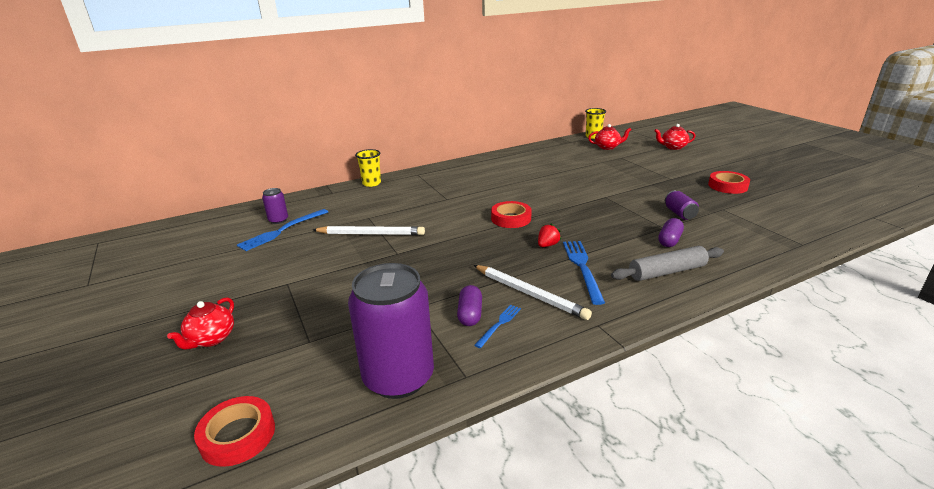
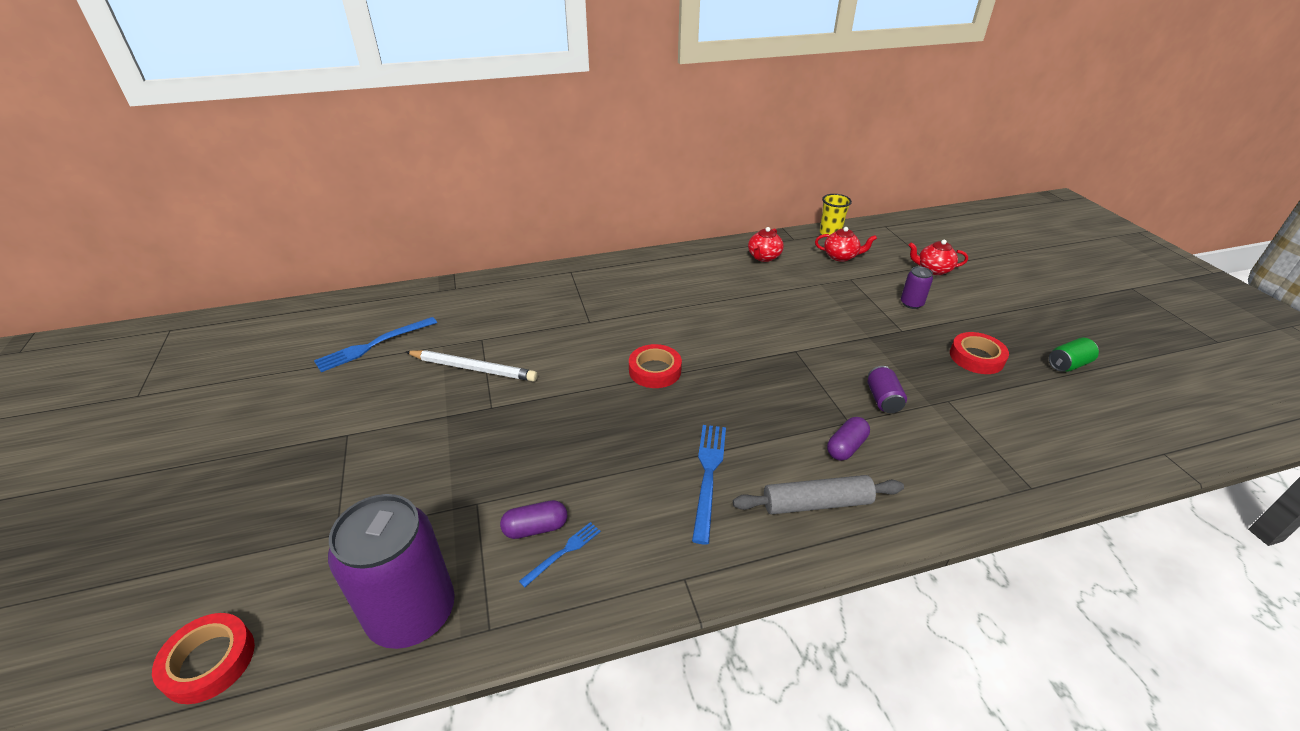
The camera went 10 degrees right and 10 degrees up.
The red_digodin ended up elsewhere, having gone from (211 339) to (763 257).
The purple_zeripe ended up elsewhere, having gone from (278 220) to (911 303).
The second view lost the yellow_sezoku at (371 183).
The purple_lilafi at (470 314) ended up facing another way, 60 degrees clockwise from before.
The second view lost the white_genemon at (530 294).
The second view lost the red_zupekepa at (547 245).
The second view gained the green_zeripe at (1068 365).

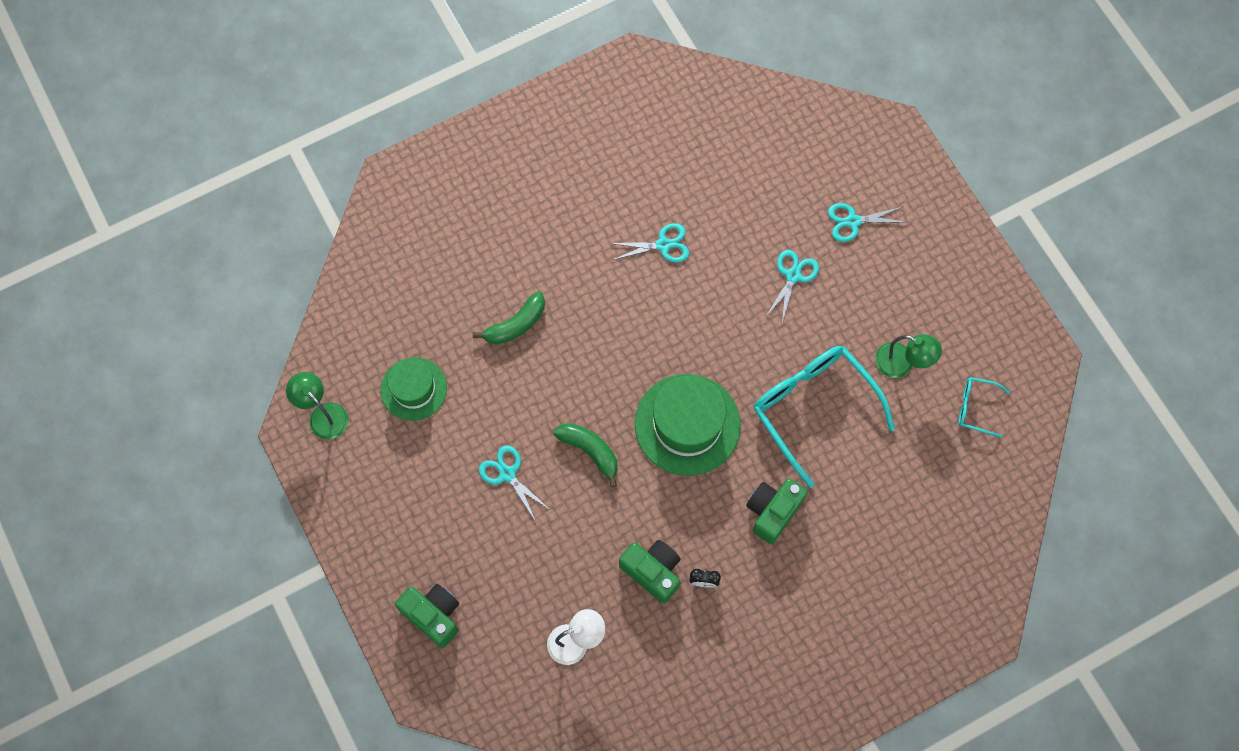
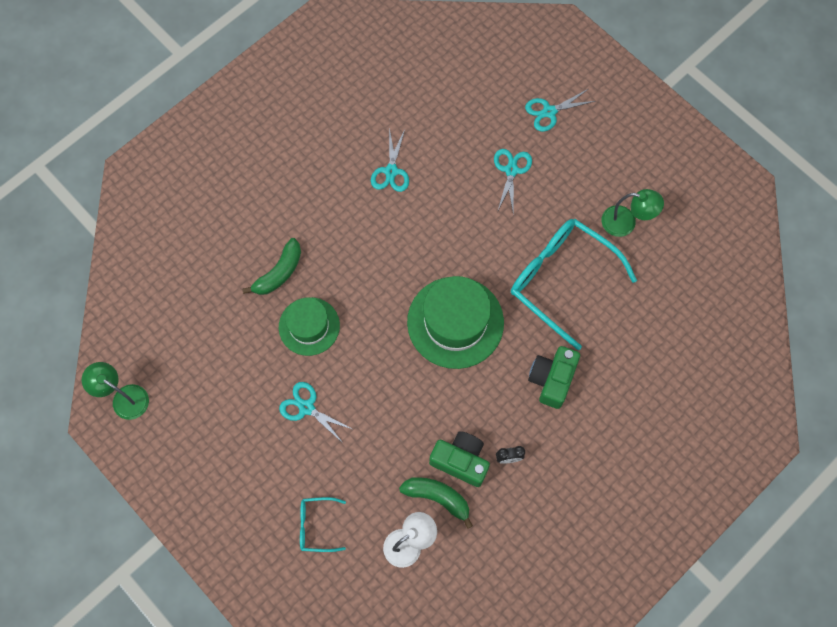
The camera went 15 degrees left and 0 degrees up.
The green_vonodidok ended up elsewhere, having gone from (414 389) to (309 326).
The second view lost the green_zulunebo at (433 615).
The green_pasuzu ended up elsewhere, having gone from (590 451) to (438 498).
The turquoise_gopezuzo at (663 245) ended up facing another way, 120 degrees clockwise from before.
The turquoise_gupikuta ended up elsewhere, having gone from (976 408) to (316 525).

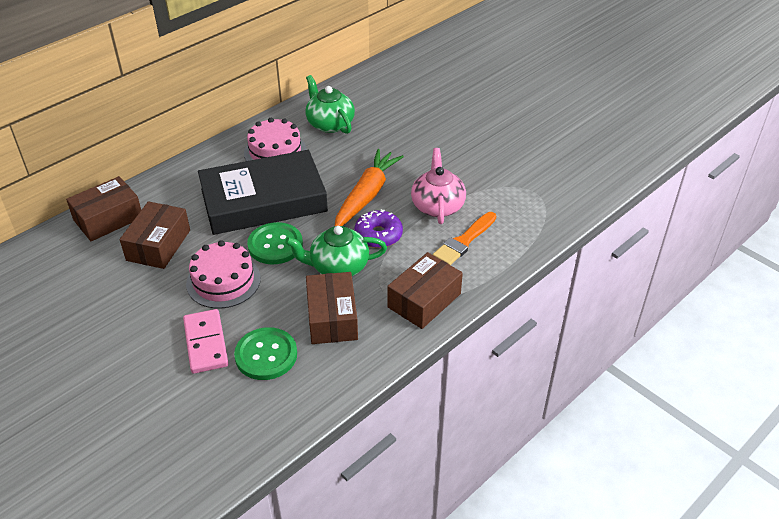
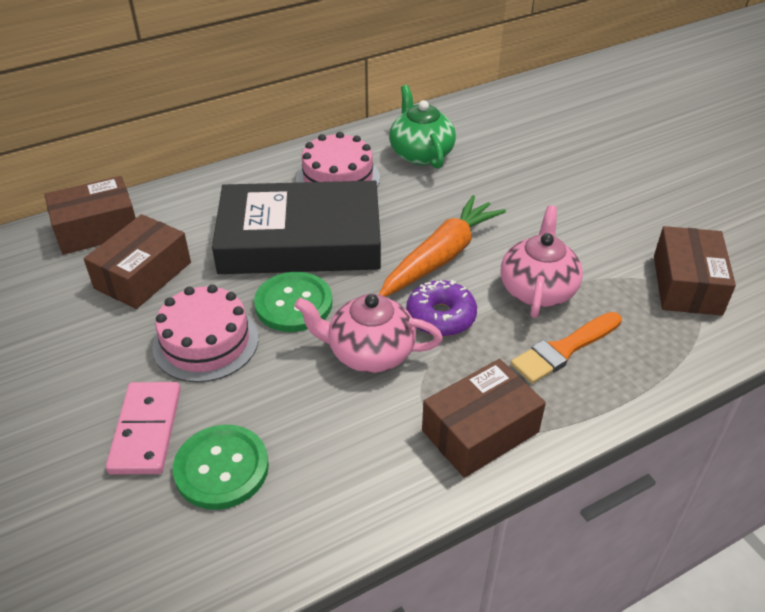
The camera went 15 degrees right and 0 degrees up.
What was the green_digodin at (338 267) turned into the pink_digodin at (369 352).
The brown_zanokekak ended up elsewhere, having gone from (332 318) to (686 285).

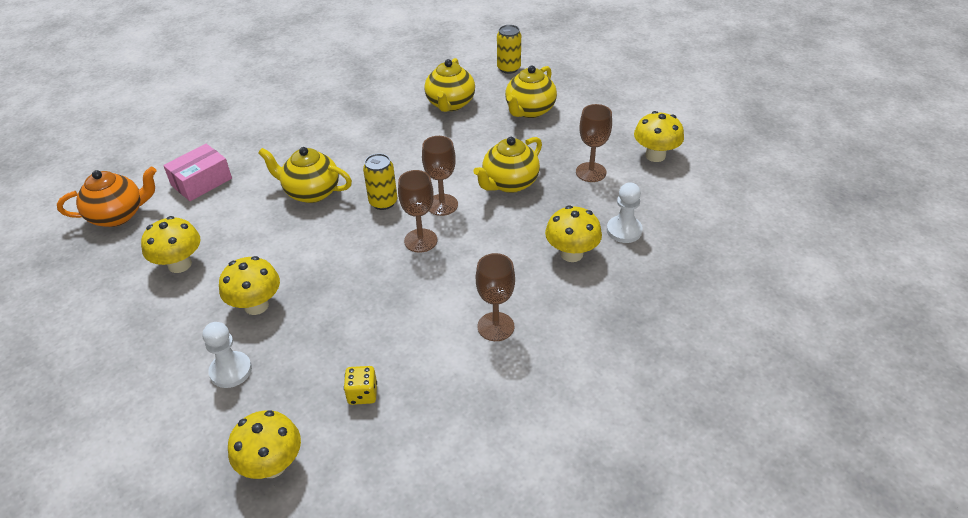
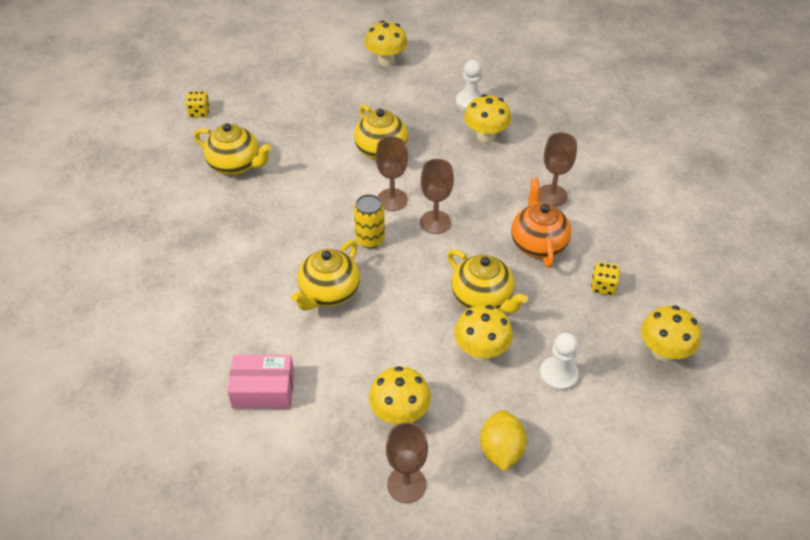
The camera went 75 degrees left and 5 degrees up.
The orange_digodin ended up elsewhere, having gone from (118 215) to (538 244).
The pink_zanokekak at (201 182) ended up facing another way, 60 degrees counterclockwise from before.
Where the yellow_zeripe stood at (508 68), the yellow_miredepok came to stand at (199 112).
The yellow_digodin ended up elsewhere, having gone from (529 110) to (482 298).
The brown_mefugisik ended up elsewhere, having gone from (591 172) to (406 484).
The second view gained the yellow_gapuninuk at (501 450).

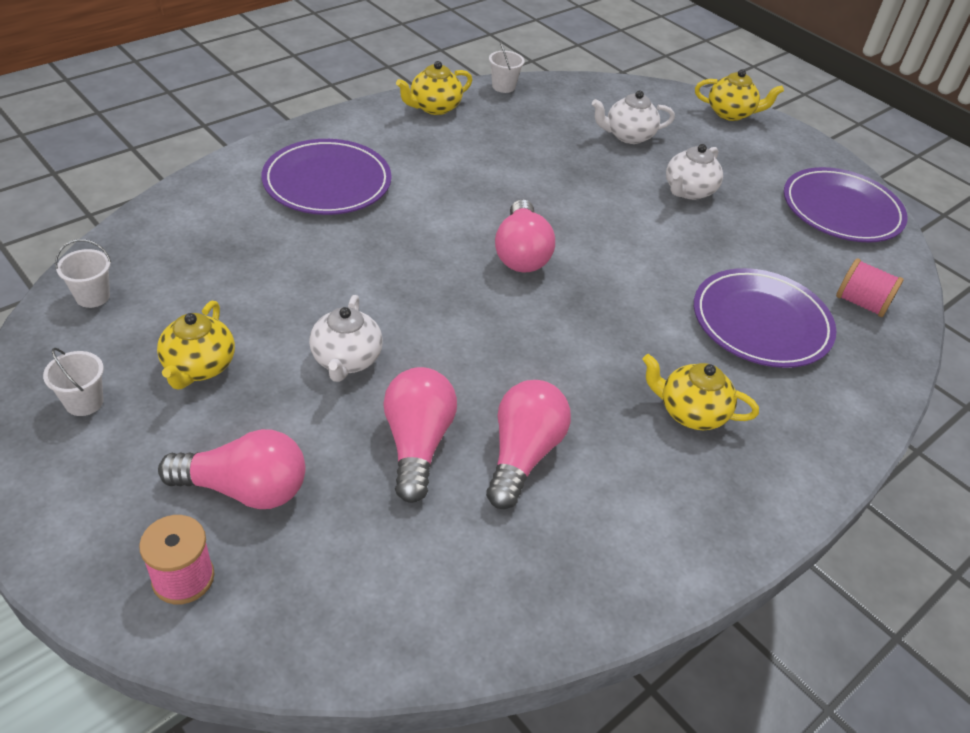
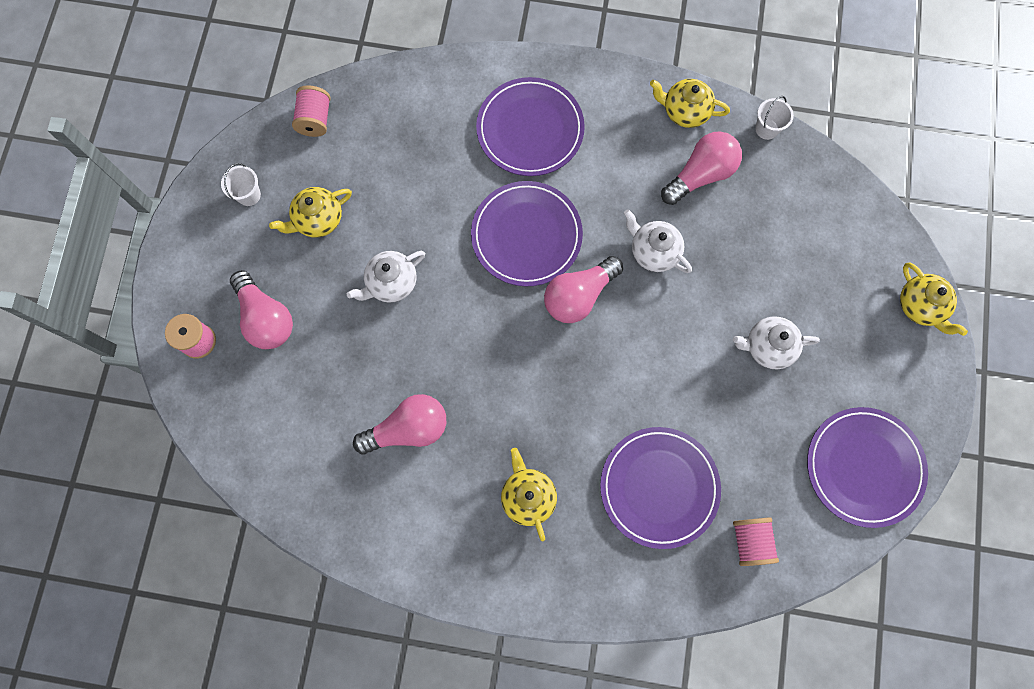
The camera went 55 degrees right and 30 degrees up.
Where the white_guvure stood at (93 296), the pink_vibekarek came to stand at (315 119).
The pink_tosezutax ended up elsewhere, having gone from (417 444) to (700 175).
The white_digodin ended up elsewhere, having gone from (628 136) to (653 251).
The second view gained the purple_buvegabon at (526 235).

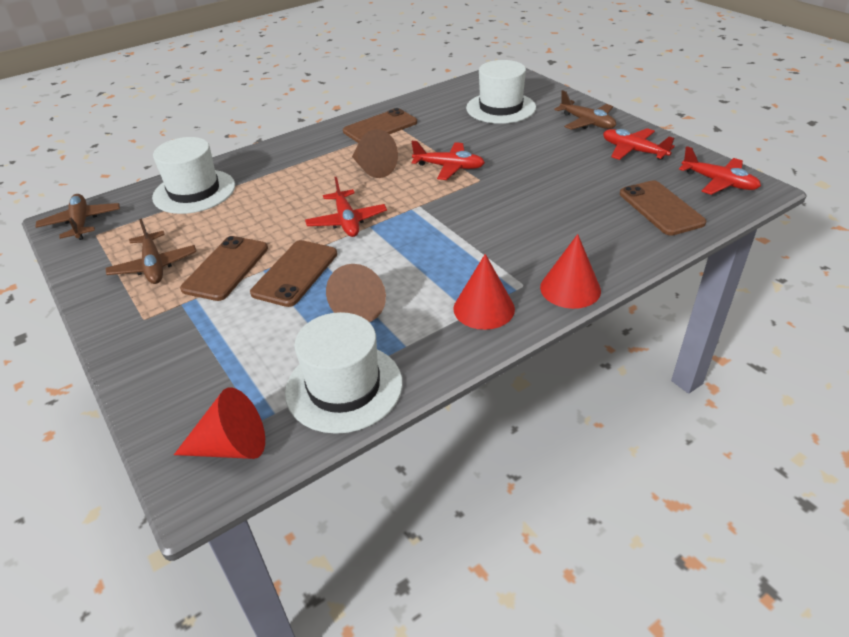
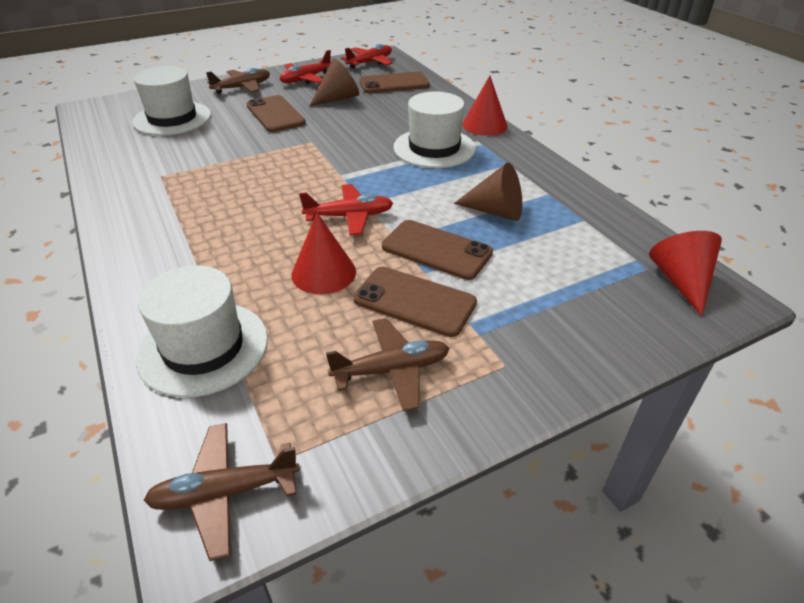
The camera went 85 degrees left and 0 degrees up.
The white_vonodidok ended up elsewhere, having gone from (344 387) to (434 148).
The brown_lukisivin ended up elsewhere, having gone from (380 127) to (275 114).
The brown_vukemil ended up elsewhere, having gone from (373 169) to (338 98).
The second view lost the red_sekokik at (449 167).
The red_vukemil ended up elsewhere, having gone from (484 308) to (323 273).

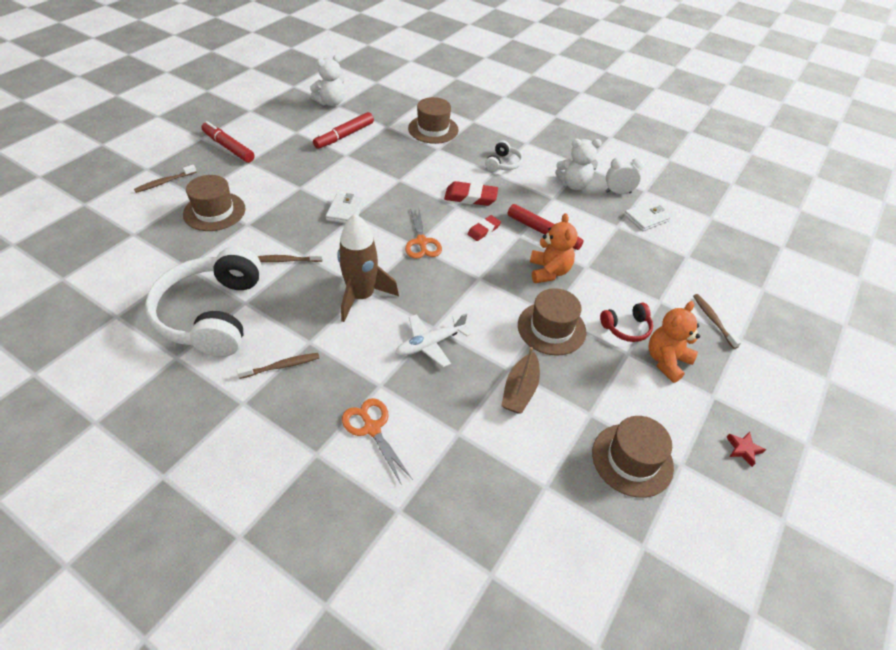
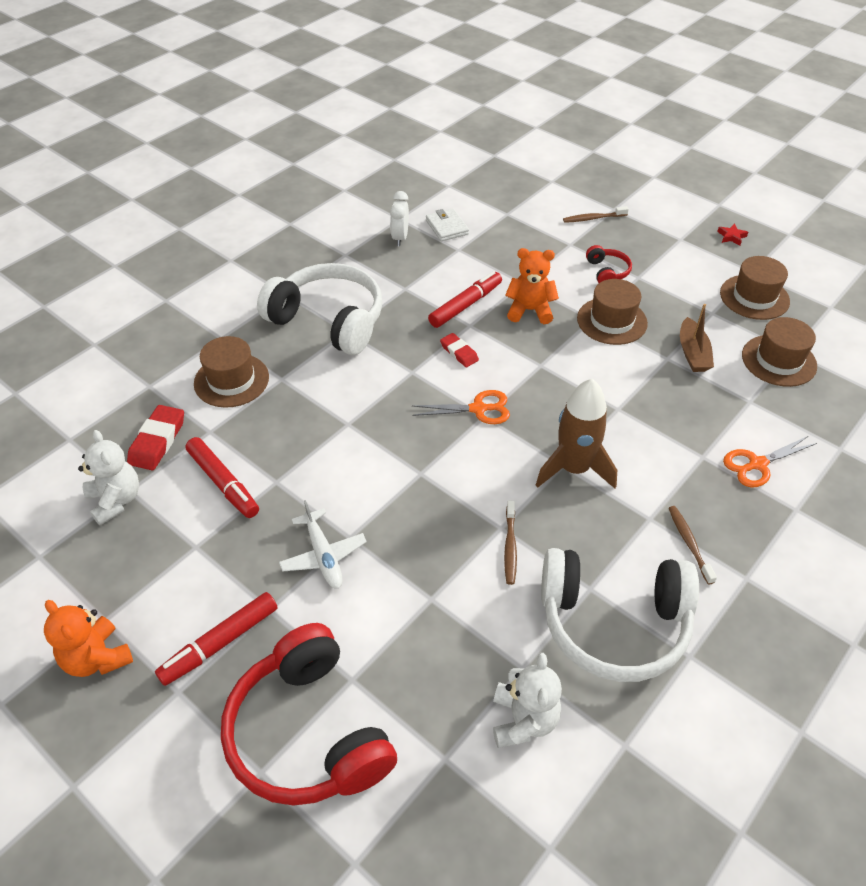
The camera went 80 degrees left and 0 degrees up.
Where the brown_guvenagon stood at (164 182), the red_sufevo came to stand at (308 733).
The brown_vonodidok ended up elsewhere, having gone from (214 211) to (778 360).
The second view lost the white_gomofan at (345 211).
The white_sekokik ended up elsewhere, having gone from (430 344) to (323 555).
The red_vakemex ended up elsewhere, having gone from (470 197) to (157 441).
The size of the white_sufevo at (503 163) changed by a factor of 2.30.
The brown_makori at (520 390) ended up facing another way, 60 degrees clockwise from before.
The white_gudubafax ended up elsewhere, having gone from (574 184) to (523 720).
The orange_gudubafax ended up elsewhere, having gone from (666 361) to (97 658).

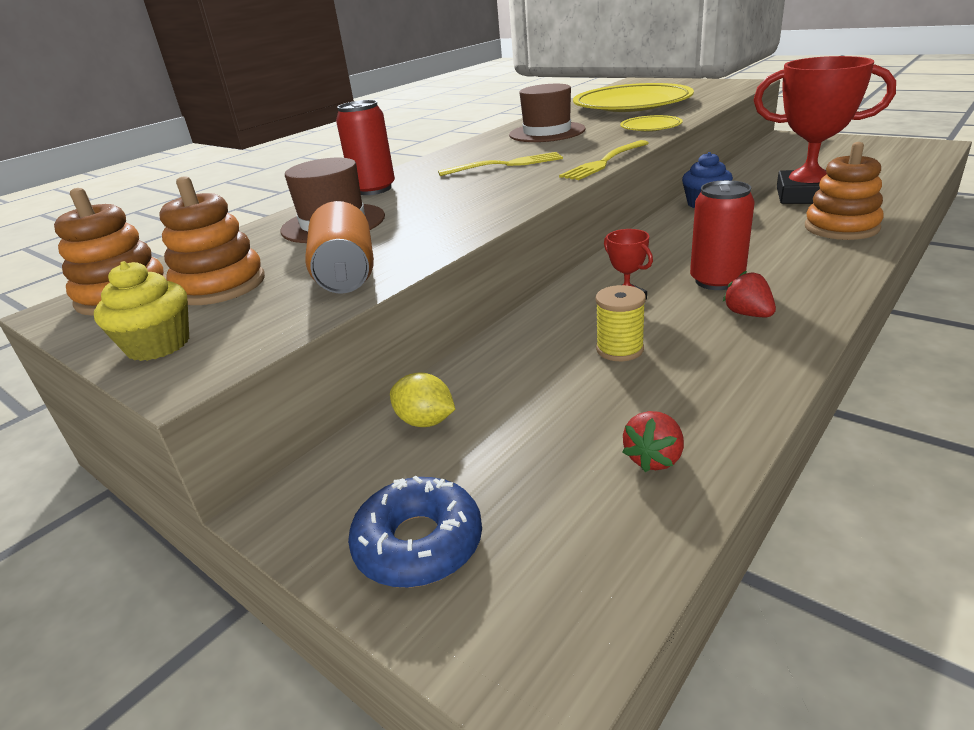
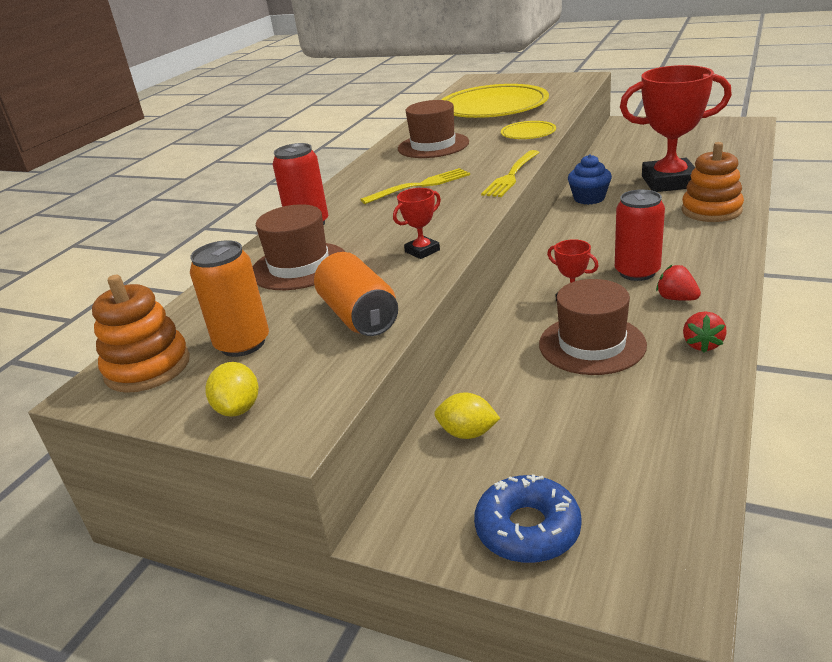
The camera went 15 degrees left and 0 degrees up.
Where the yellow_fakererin stood at (158 345), the yellow_gapuninuk came to stand at (238 409).
Where the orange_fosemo stood at (220 286), the orange_zeripe came to stand at (242 344).
Where the yellow_vibekarek stood at (619 349), the brown_vonodidok came to stand at (592 344).
The red_zupekepa ended up elsewhere, having gone from (654 458) to (702 345).
The second view gained the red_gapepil at (422 251).

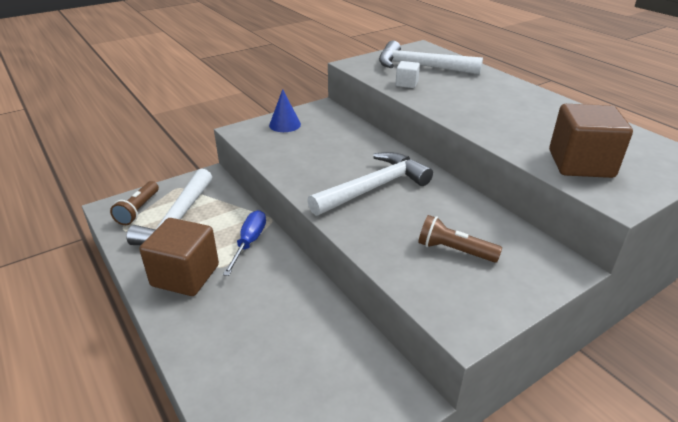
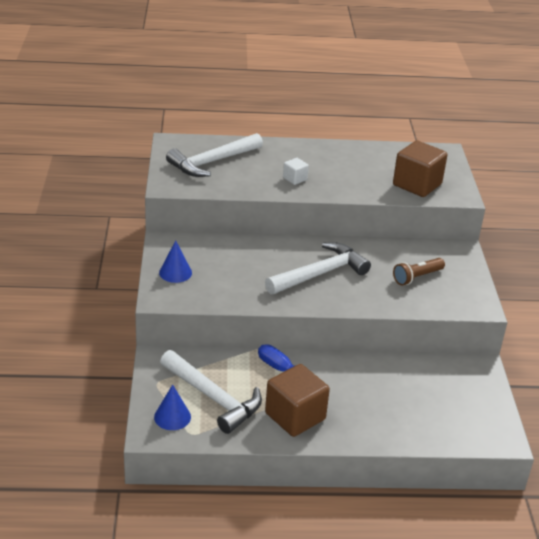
The camera went 60 degrees left and 0 degrees up.
Where the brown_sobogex stood at (138 210), the blue_vukemil came to stand at (172 417).
The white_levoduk at (374 187) ended up facing another way, 60 degrees clockwise from before.
The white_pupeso ended up elsewhere, having gone from (406 84) to (295 179).

